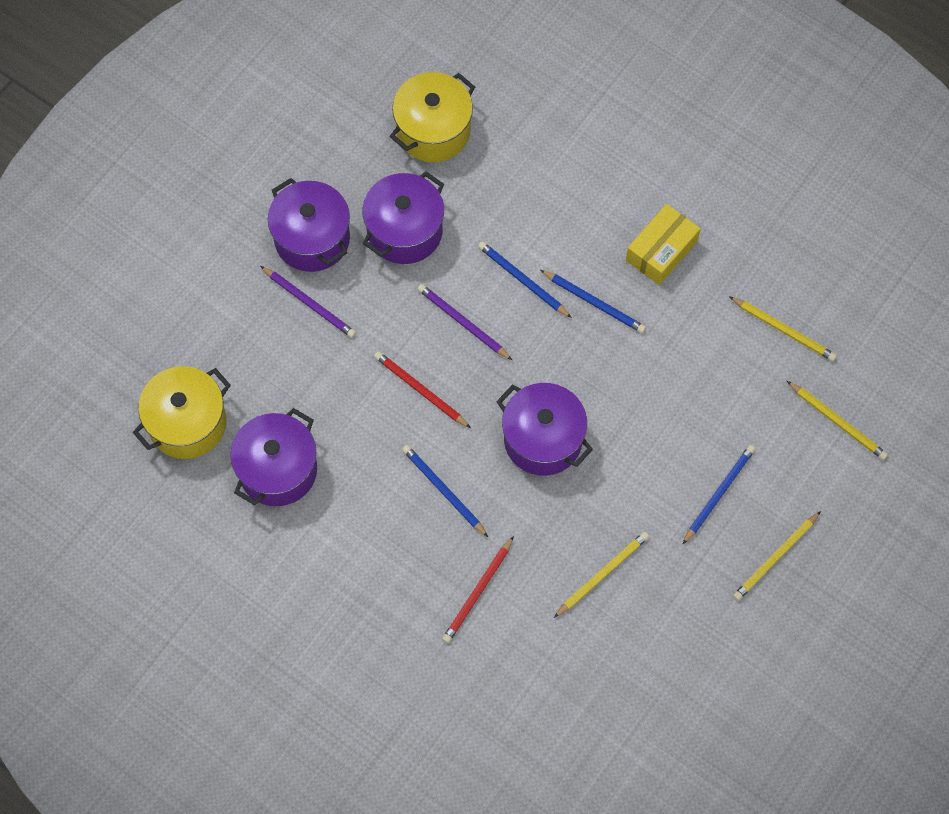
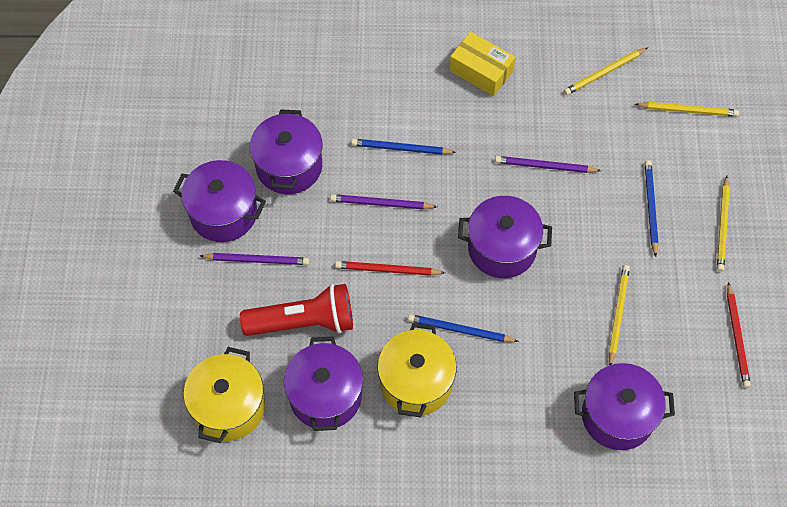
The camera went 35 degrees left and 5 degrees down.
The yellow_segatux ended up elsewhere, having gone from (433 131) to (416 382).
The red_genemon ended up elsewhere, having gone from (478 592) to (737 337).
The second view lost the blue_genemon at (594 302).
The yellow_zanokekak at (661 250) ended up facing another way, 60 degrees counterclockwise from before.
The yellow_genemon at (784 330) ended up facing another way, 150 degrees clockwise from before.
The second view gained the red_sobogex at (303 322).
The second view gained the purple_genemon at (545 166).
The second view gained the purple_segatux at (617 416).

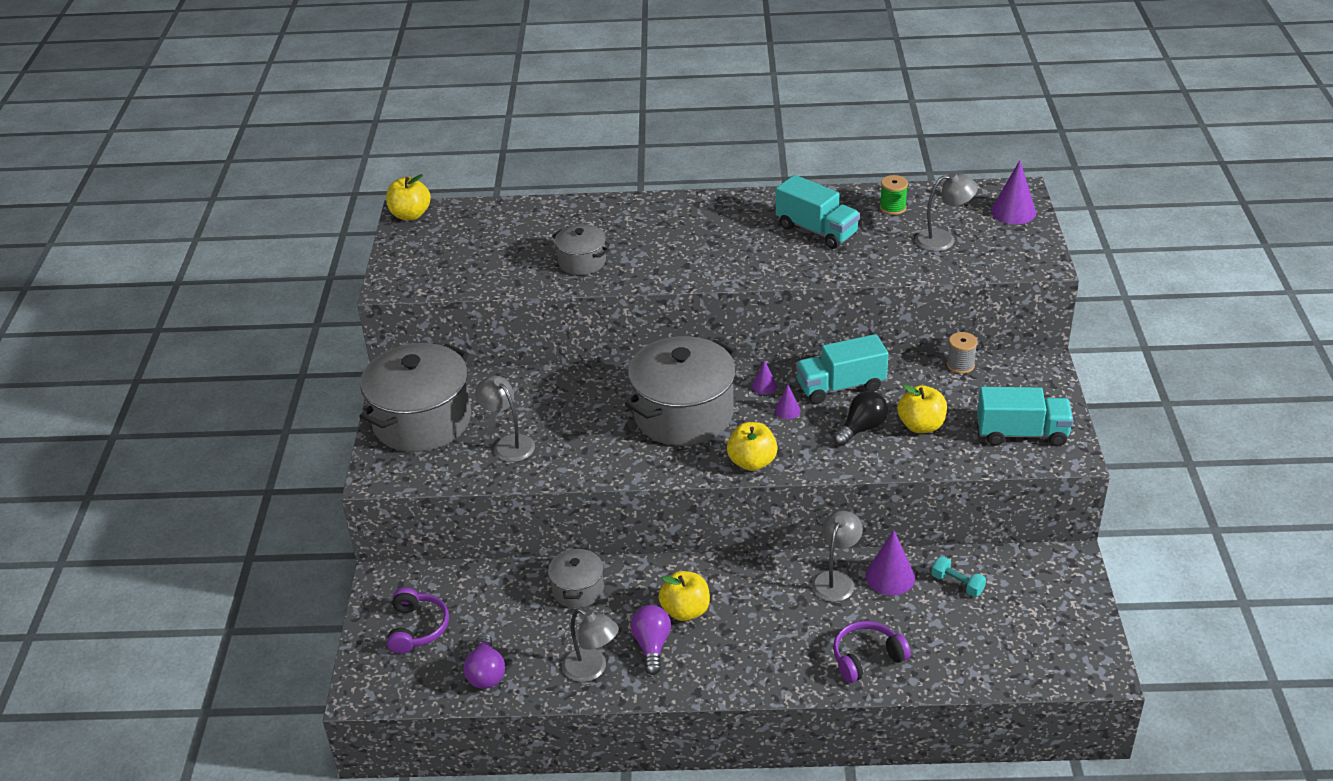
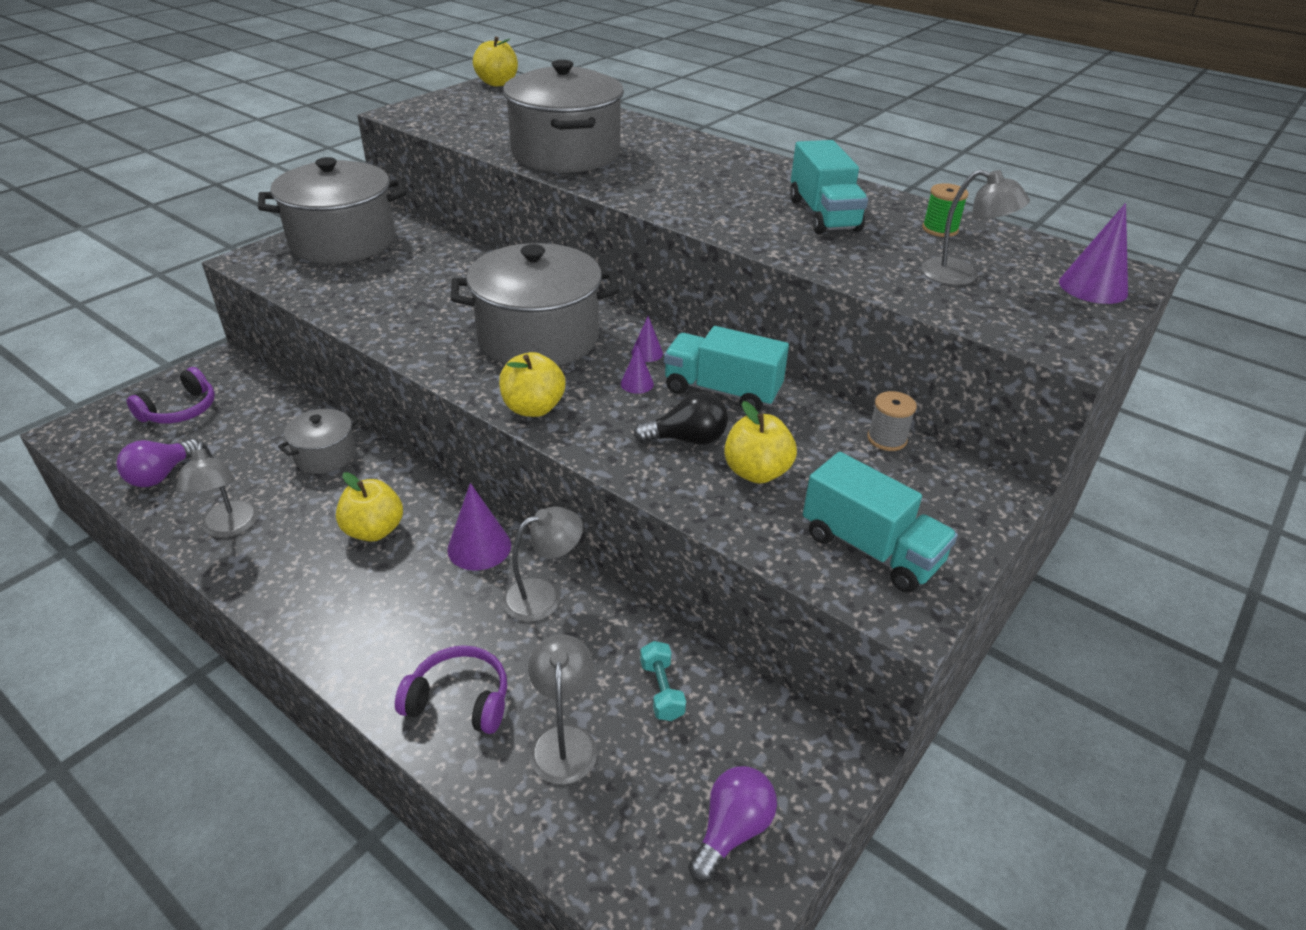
The camera went 35 degrees right and 0 degrees up.
The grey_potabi ended up elsewhere, having gone from (509 443) to (564 740).
The size of the grey_segatux at (582 262) changed by a factor of 1.99.
The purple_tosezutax ended up elsewhere, having gone from (652 646) to (732 830).
The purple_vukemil ended up elsewhere, having gone from (890 577) to (479 547).

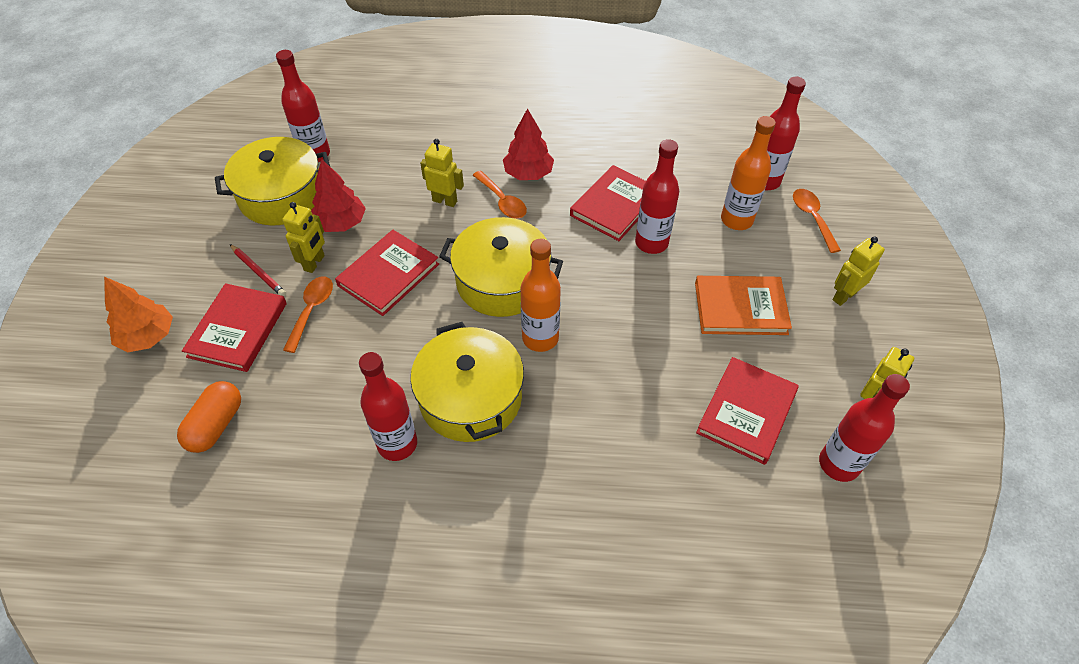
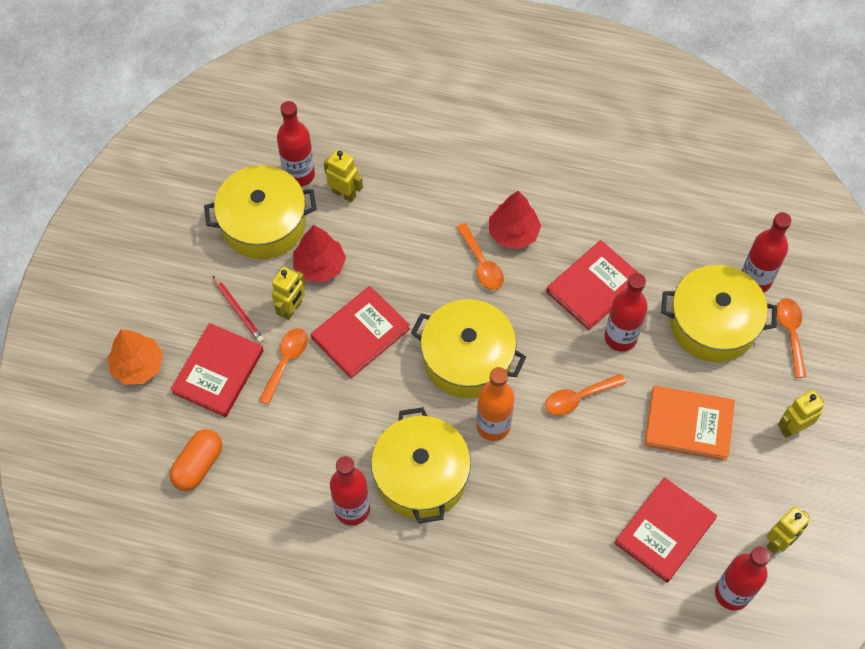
The camera went 10 degrees right and 10 degrees up.
The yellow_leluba ended up elsewhere, having gone from (445 201) to (344 193).
Where the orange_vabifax stood at (736 220), the yellow_segatux came to stand at (713 323).
The second view gained the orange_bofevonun at (578 398).

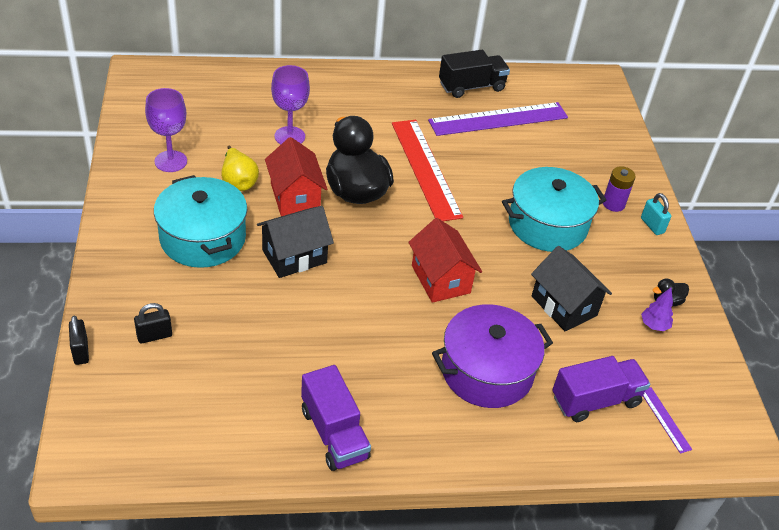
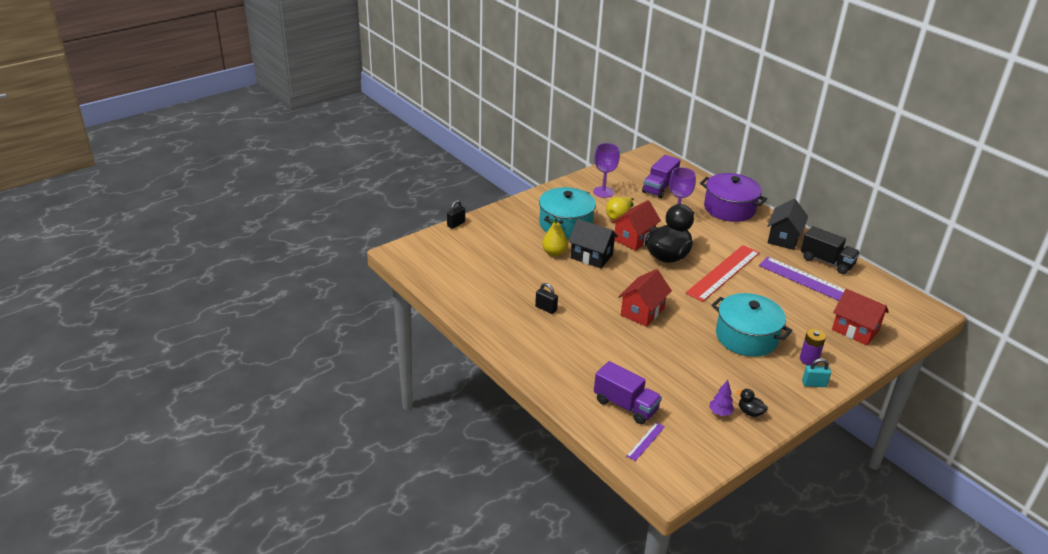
The camera went 60 degrees right and 10 degrees down.
The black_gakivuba ended up elsewhere, having gone from (154 336) to (546 308).
The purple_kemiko ended up elsewhere, having gone from (334 433) to (659 187).
The purple_segatux ended up elsewhere, having gone from (487 371) to (729 208).
The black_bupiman ended up elsewhere, having gone from (564 306) to (783 238).
The turquoise_gakivuba at (652 225) ended up facing another way, 60 degrees clockwise from before.
The second view gained the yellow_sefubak at (554 253).
The second view gained the red_bupiman at (855 330).

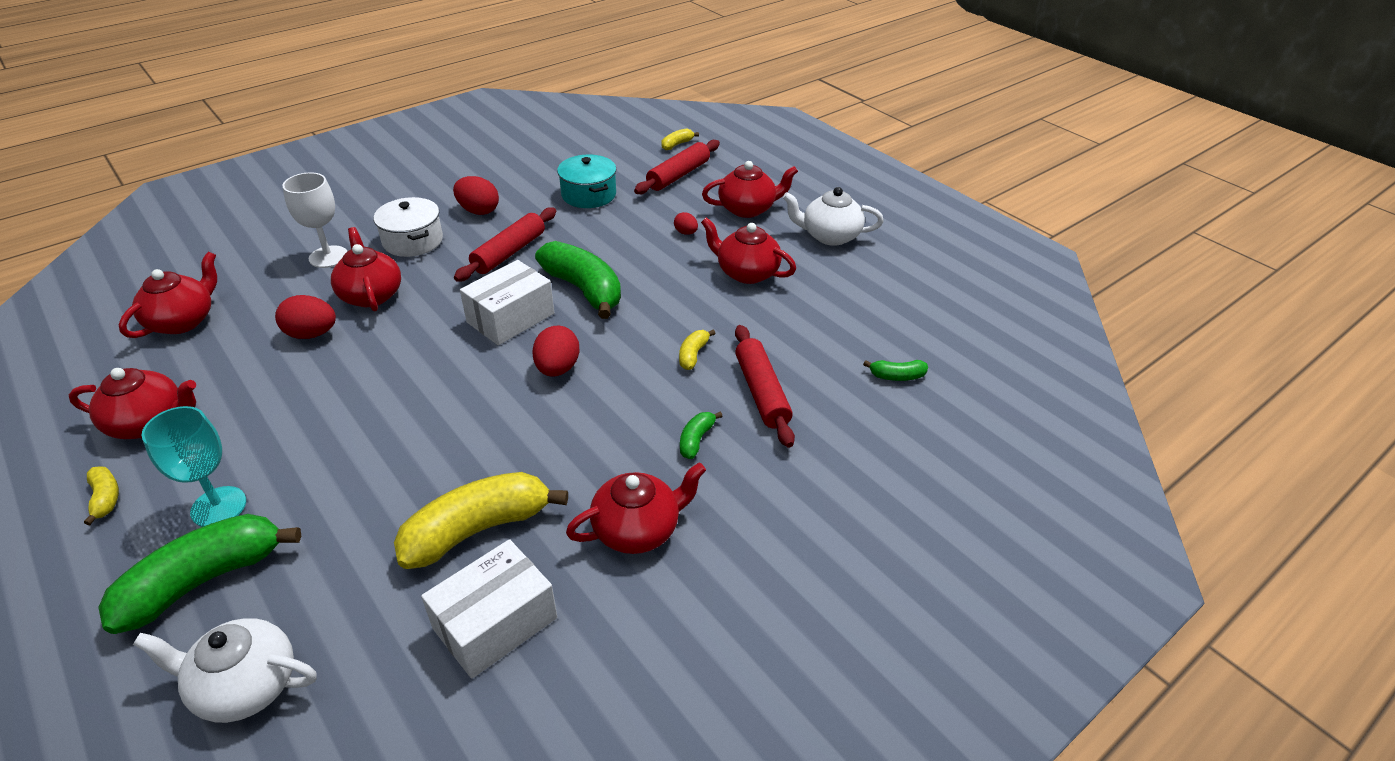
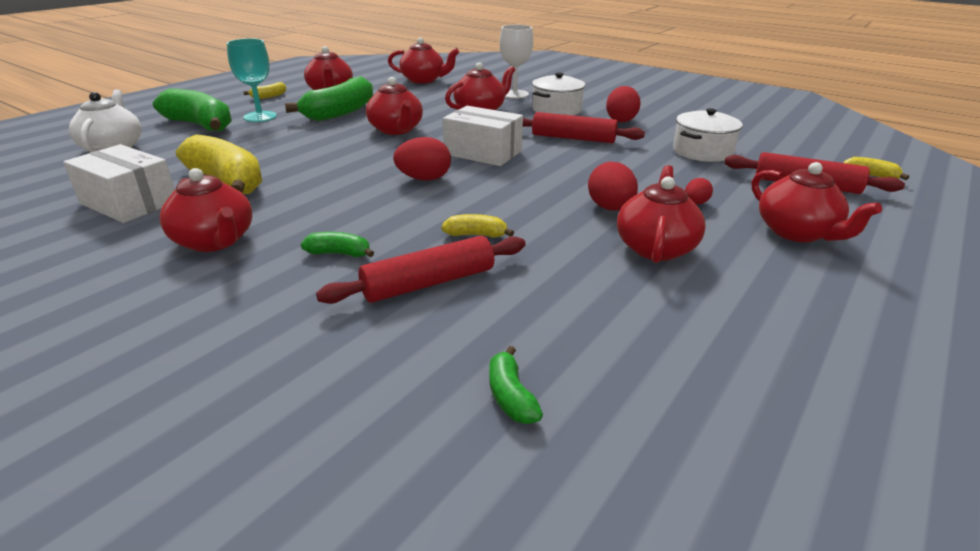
The camera went 75 degrees right and 10 degrees down.
The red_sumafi ended up elsewhere, having gone from (312 334) to (610 208).
The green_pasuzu ended up elsewhere, having gone from (584 289) to (340 112).
What was the turquoise_segatux at (588 195) turned into the white_segatux at (702 151).
The second view lost the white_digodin at (829 236).
The second view gained the red_digodin at (396 130).

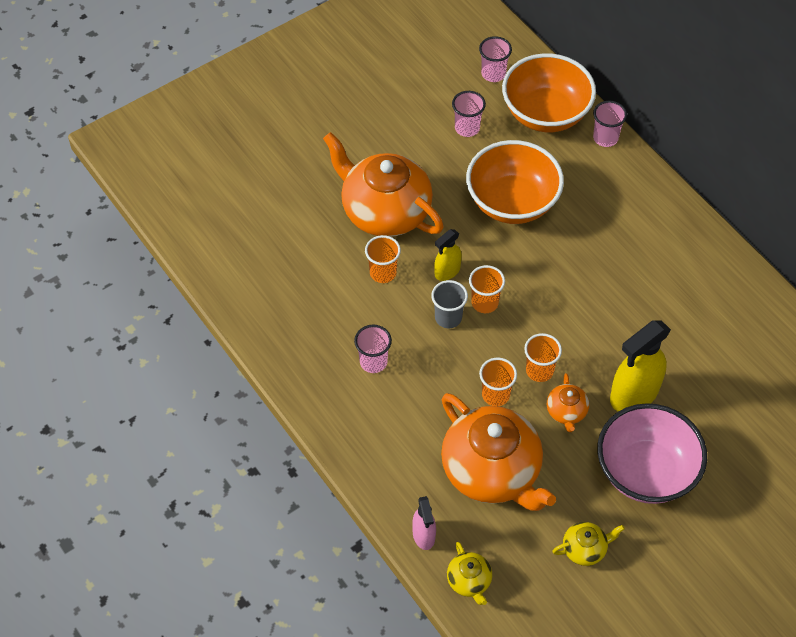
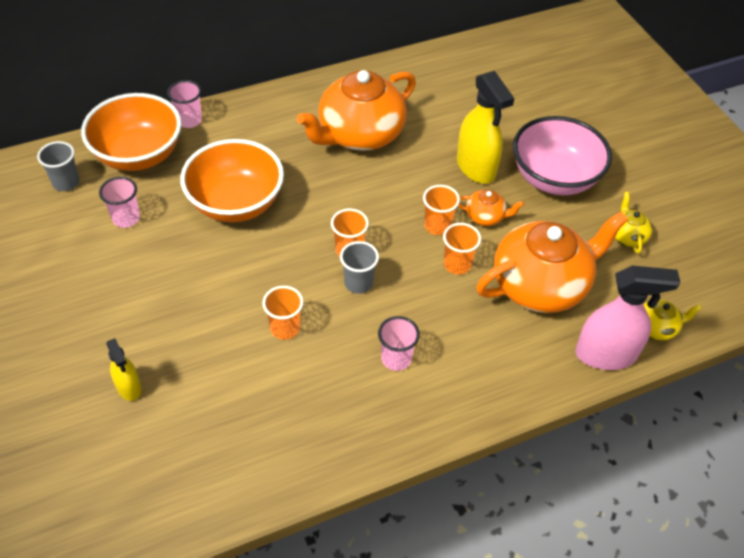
The camera went 80 degrees left and 5 degrees down.
The orange_digodin ended up elsewhere, having gone from (384 211) to (359 134).
The size of the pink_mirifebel at (424 535) changed by a factor of 1.81.
The yellow_mirifebel ended up elsewhere, having gone from (447 271) to (129 387).
What was the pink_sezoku at (493 74) turned into the grey_sezoku at (66 183).

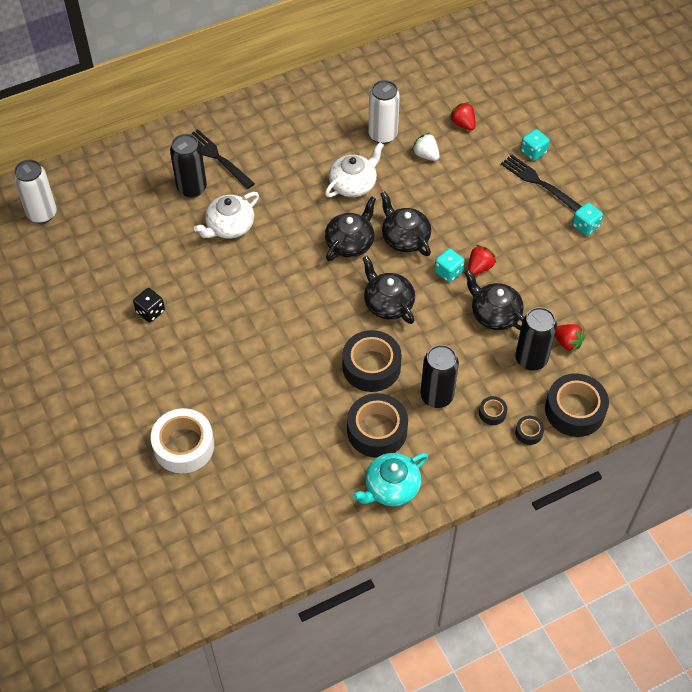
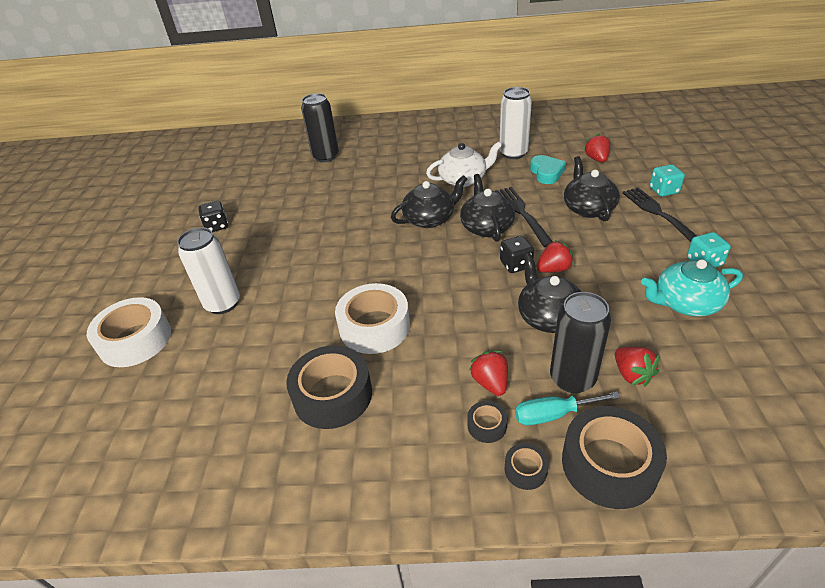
The camera went 30 degrees right and 15 degrees down.
The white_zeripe ended up elsewhere, having gone from (42 214) to (223 304).
The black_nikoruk ended up elsewhere, having gone from (218 158) to (522 213).
The second view lost the white_digodin at (229 226).
What was the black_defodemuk at (371 366) turned into the white_defodemuk at (374 327).
The turquoise_digodin ended up elsewhere, having gone from (391 488) to (685 303).
The black_digodin ended up elsewhere, having gone from (388 303) to (588 208).
Where the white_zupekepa stood at (426 155), the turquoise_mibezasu came to stand at (546 173).
The second view lost the black_zeripe at (436 396).
What was the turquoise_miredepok at (448 272) turned into the black_miredepok at (516 265).
The second view gained the red_zupekepa at (490 382).
The second view gained the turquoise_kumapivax at (553 414).

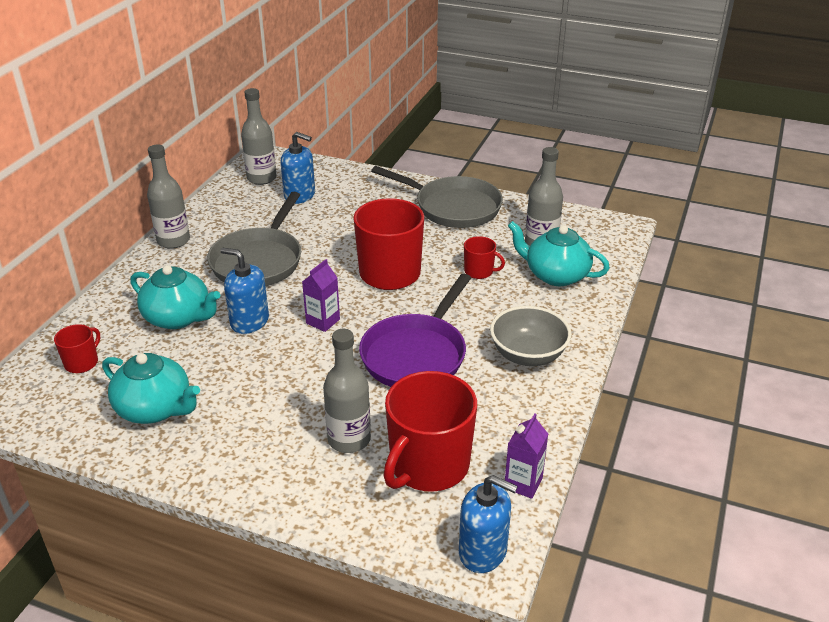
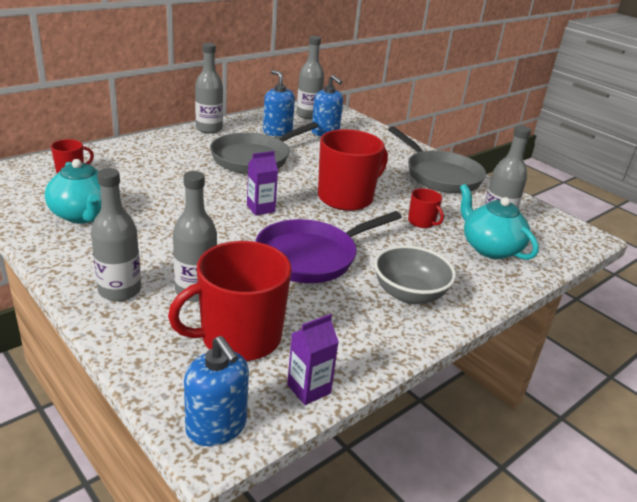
The camera went 25 degrees right and 5 degrees down.
The second view lost the turquoise_digodin at (178 318).
The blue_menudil ended up elsewhere, having gone from (249 321) to (277 131).
The second view gained the grey_vabifax at (119 290).

